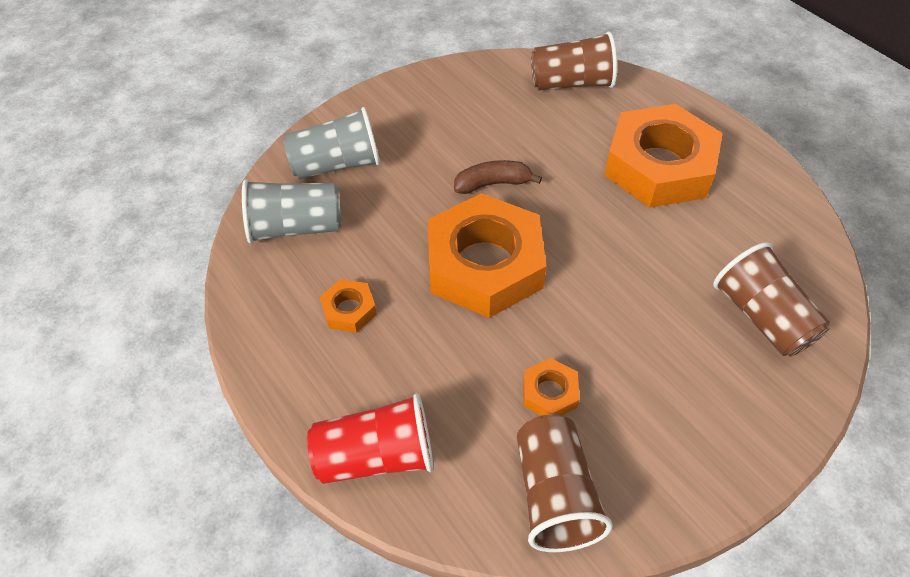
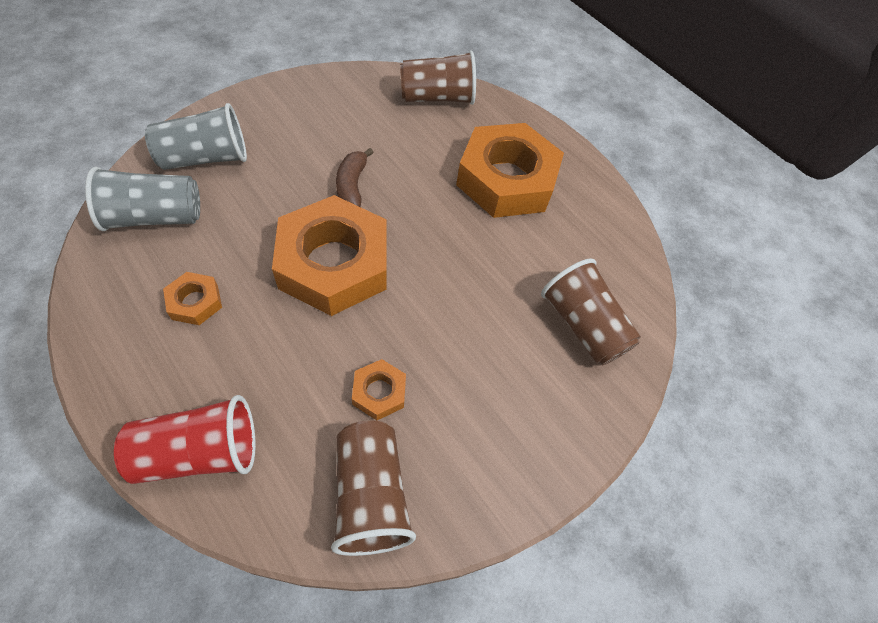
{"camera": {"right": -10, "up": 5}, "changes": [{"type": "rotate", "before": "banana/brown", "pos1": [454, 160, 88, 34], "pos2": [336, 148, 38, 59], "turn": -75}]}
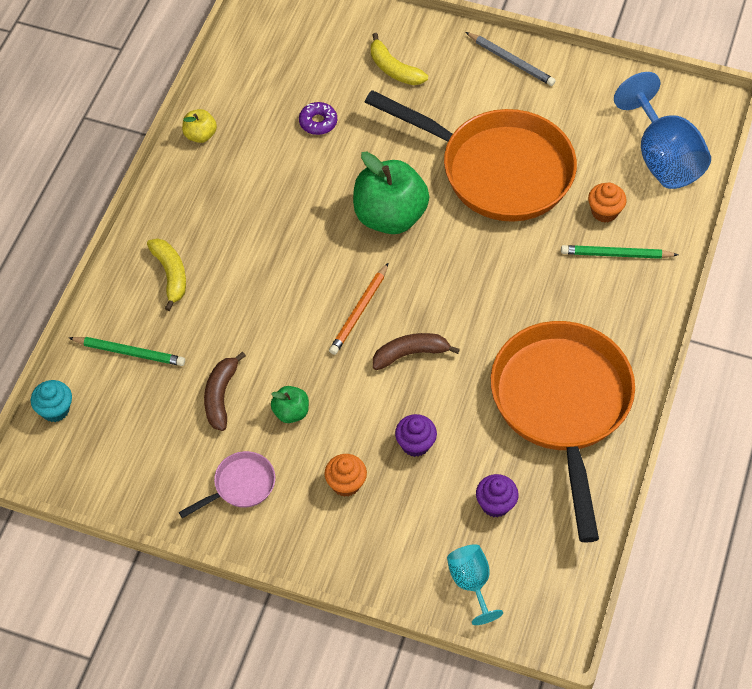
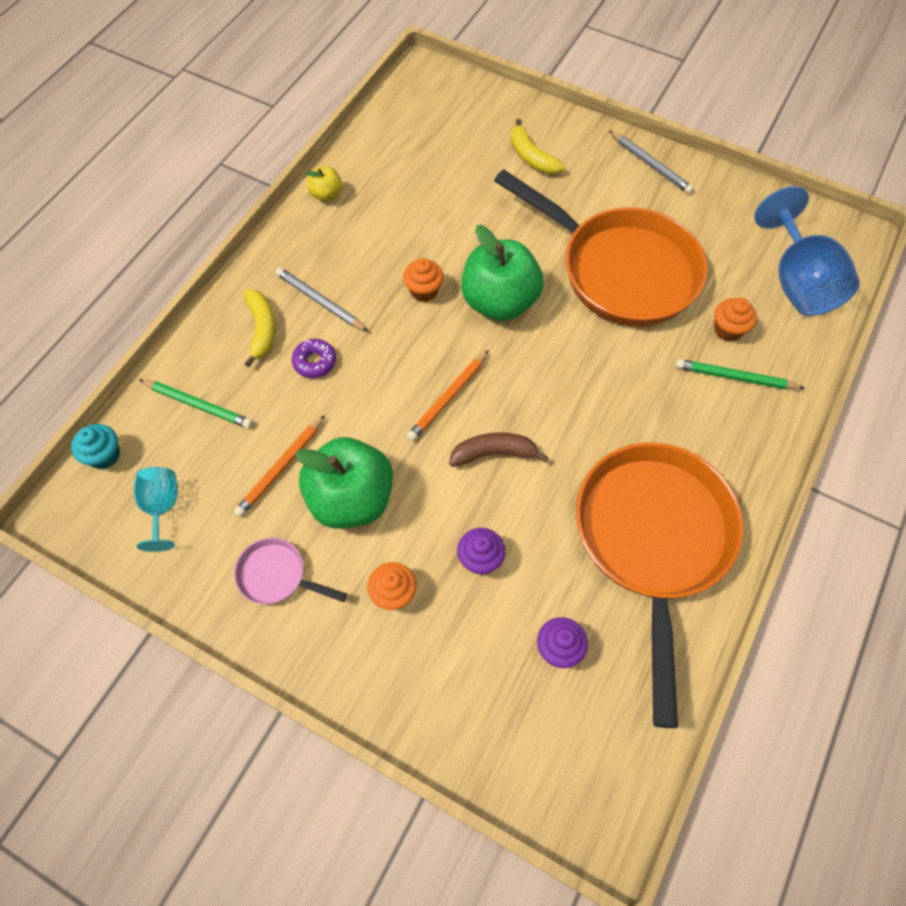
{"camera": {"right": 10, "up": 5}, "changes": [{"type": "insert", "after": "pencil/grey", "pos2": [275, 267, 93, 64]}, {"type": "insert", "after": "cupcake/orange", "pos2": [403, 258, 41, 44]}, {"type": "move", "before": "donut/purple", "pos1": [299, 102, 38, 33], "pos2": [292, 339, 44, 39]}, {"type": "move", "before": "goblet/turquoise", "pos1": [447, 544, 56, 81], "pos2": [134, 467, 44, 85]}, {"type": "replace", "before": "banana/brown", "after": "pencil/orange", "pos1": [204, 352, 42, 79], "pos2": [234, 415, 91, 102]}, {"type": "rotate", "before": "pan/pink", "pos1": [179, 451, 96, 67], "pos2": [234, 538, 113, 66], "turn": -135}, {"type": "resize", "before": "apple/green", "pos1": [271, 386, 38, 37], "pos2": [295, 437, 98, 92], "scale": 2.13}]}
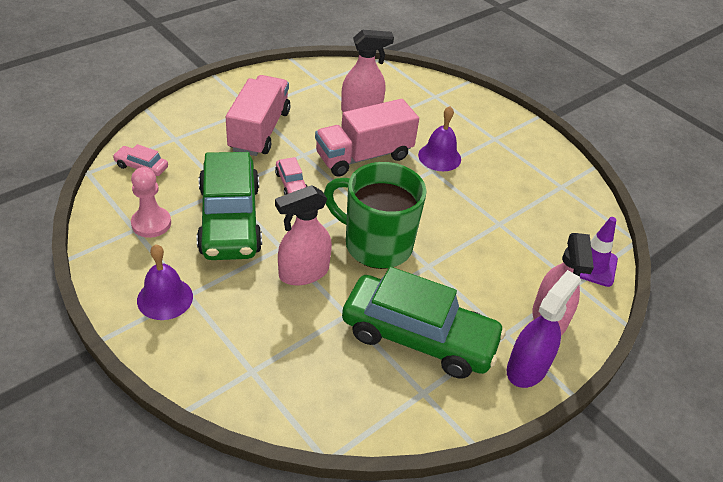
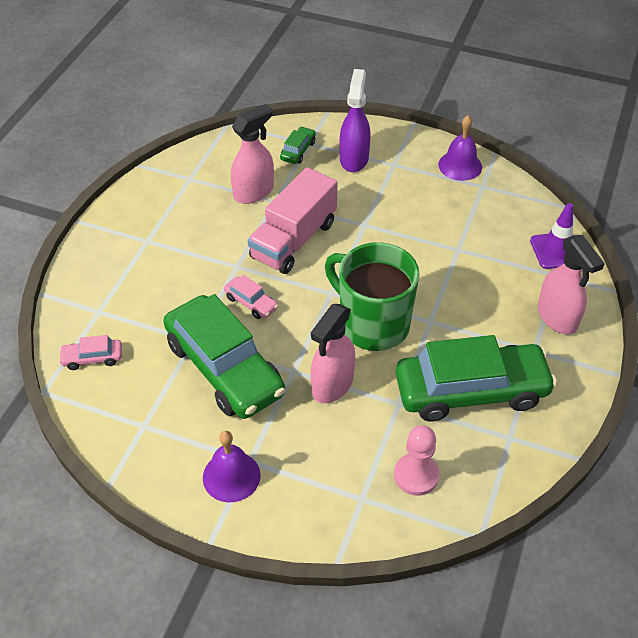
{"camera": {"right": -25, "up": 5}, "changes": [{"type": "delete", "before": "truck/pink", "pos1": [226, 75, 64, 81]}, {"type": "insert", "after": "car/green", "pos2": [280, 126, 36, 38]}, {"type": "move", "before": "pawn/pink", "pos1": [131, 167, 40, 71], "pos2": [394, 425, 45, 71]}, {"type": "move", "before": "bell/purple", "pos1": [418, 106, 43, 65], "pos2": [438, 115, 44, 66]}, {"type": "move", "before": "spray bottle/purple", "pos1": [507, 270, 73, 118], "pos2": [340, 69, 31, 103]}, {"type": "rotate", "before": "mug/green", "pos1": [324, 162, 102, 107], "pos2": [325, 242, 94, 109], "turn": 45}]}
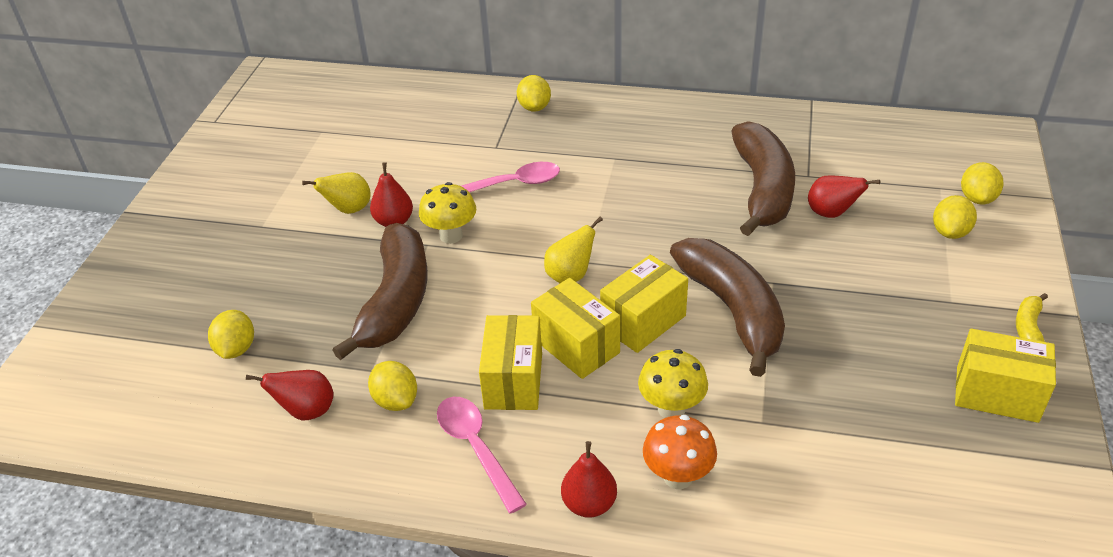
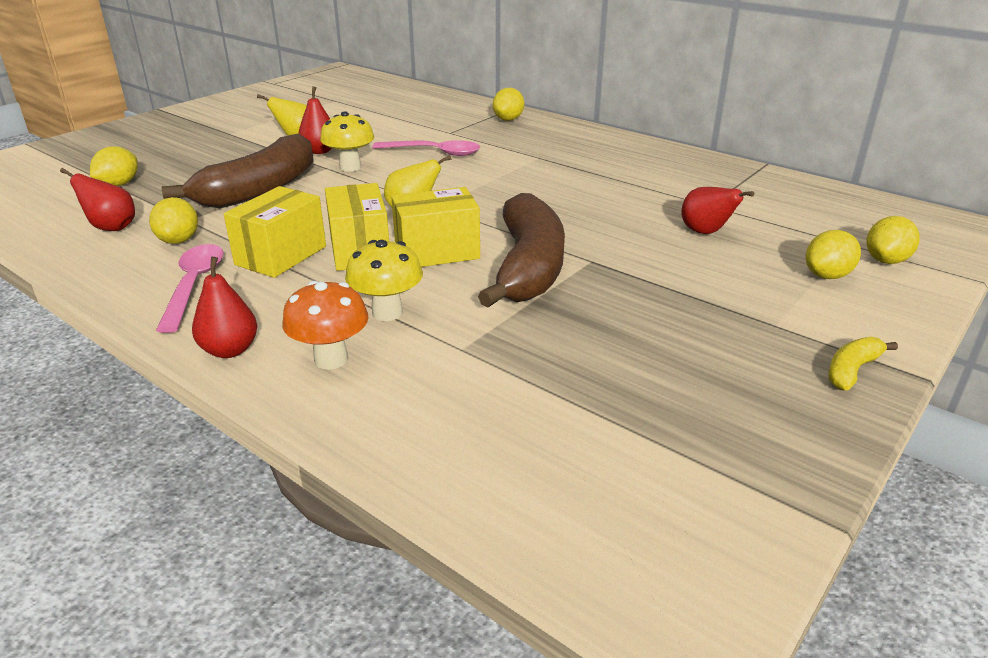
{"camera": {"right": 25, "up": -10}, "changes": [{"type": "delete", "before": "banana/brown", "pos1": [731, 121, 64, 115]}, {"type": "delete", "before": "box/yellow", "pos1": [955, 328, 101, 95]}]}
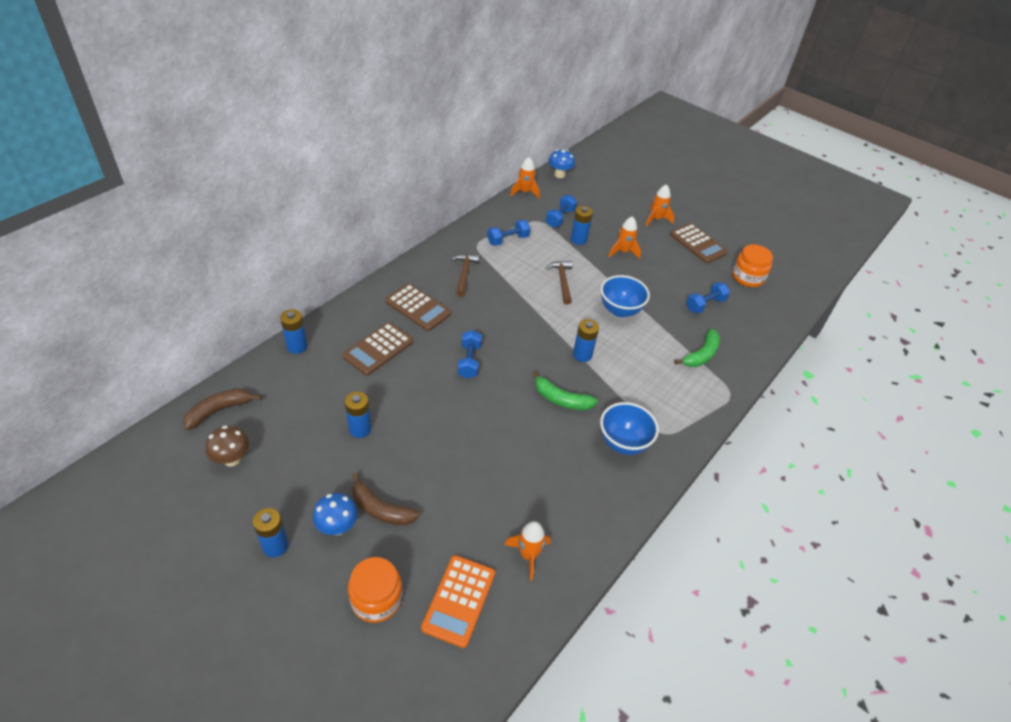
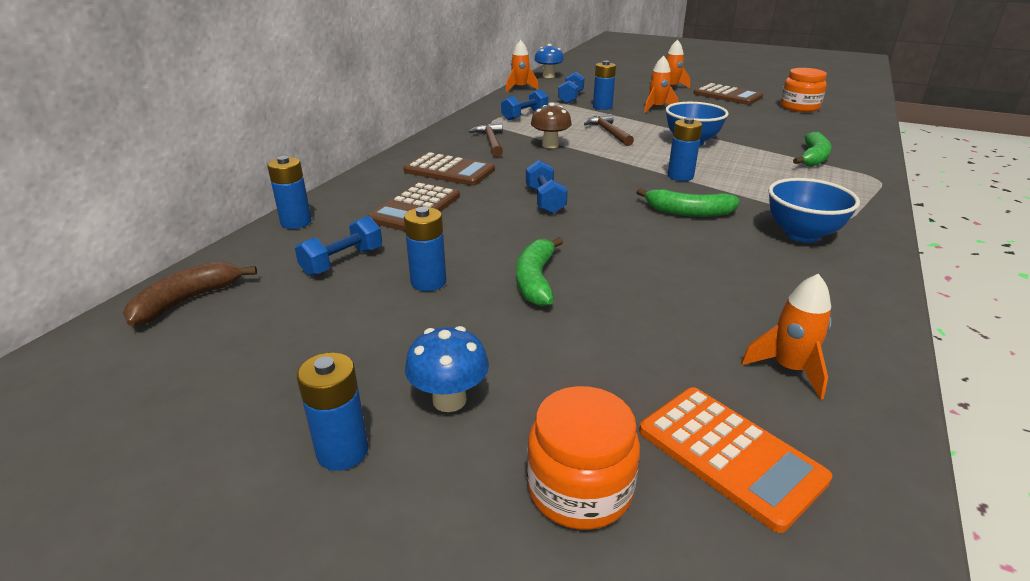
{"camera": {"right": -10, "up": -15}, "changes": [{"type": "delete", "before": "banana/brown", "pos1": [352, 473, 68, 52]}, {"type": "insert", "after": "banana/green", "pos2": [516, 237, 47, 70]}, {"type": "move", "before": "mushroom/brown", "pos1": [206, 426, 43, 41], "pos2": [531, 102, 41, 46]}, {"type": "move", "before": "dumbbell/blue", "pos1": [686, 282, 44, 31], "pos2": [295, 216, 87, 60]}, {"type": "rotate", "before": "calculator/orange", "pos1": [421, 555, 74, 93], "pos2": [639, 387, 193, 146], "turn": -45}]}
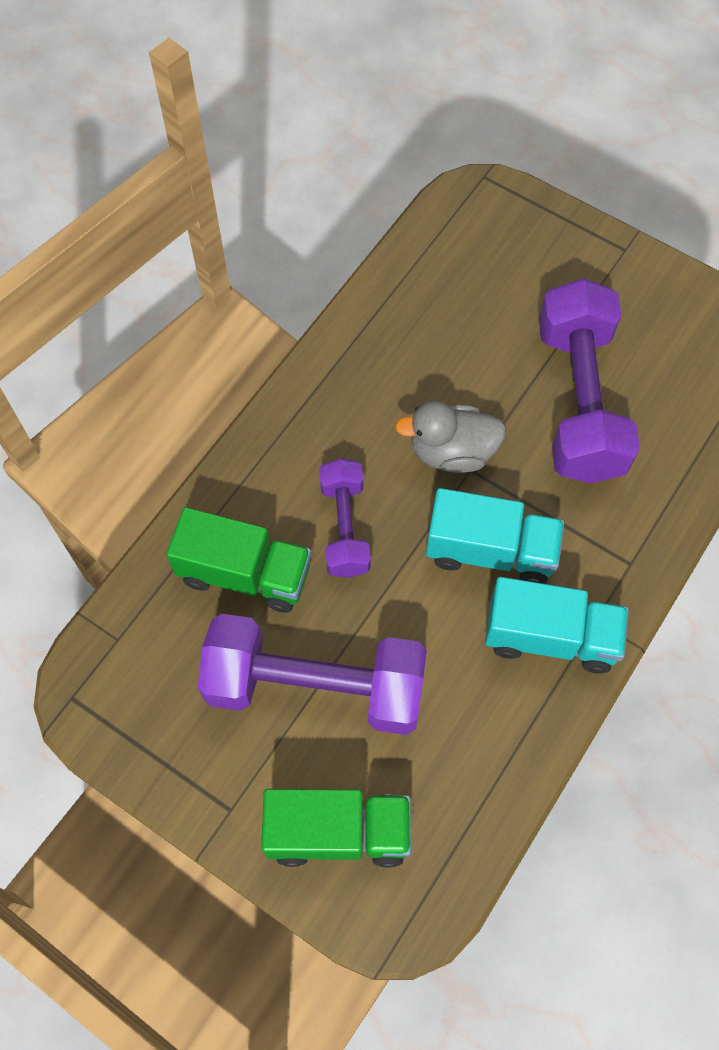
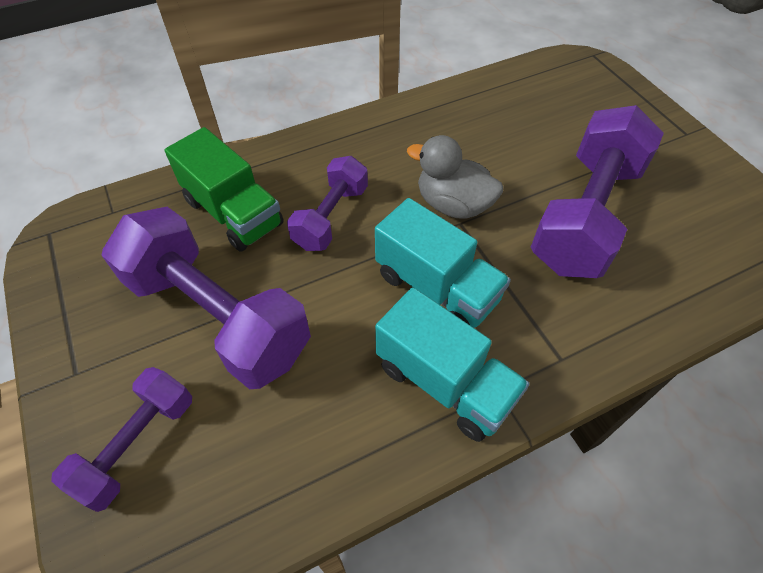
{"camera": {"right": 30, "up": -10}, "changes": [{"type": "replace", "before": "truck/green", "after": "dumbbell/purple", "pos1": [261, 789, 150, 78], "pos2": [51, 367, 141, 145]}]}
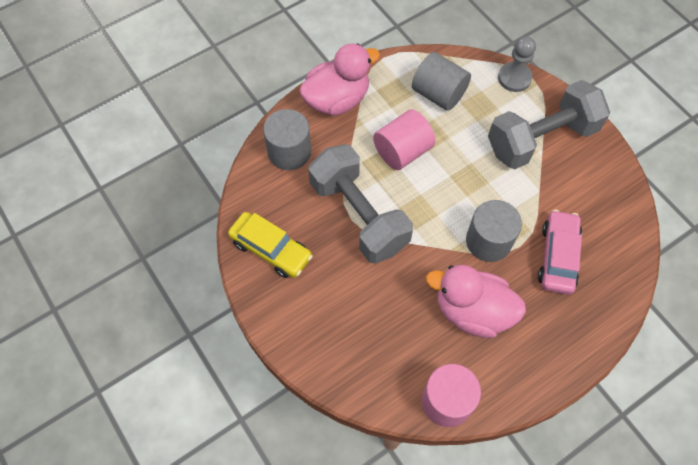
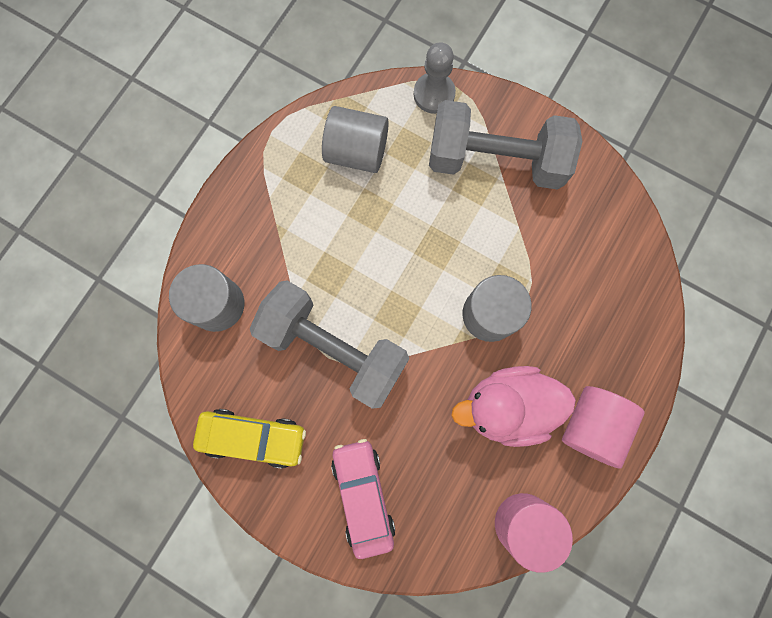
{"camera": {"right": -25, "up": 15}, "changes": [{"type": "delete", "before": "duck/pink", "pos1": [299, 44, 81, 72]}, {"type": "move", "before": "cylinder/pink", "pos1": [373, 109, 62, 61], "pos2": [562, 386, 82, 83]}, {"type": "move", "before": "car/pink", "pos1": [538, 210, 44, 85], "pos2": [331, 439, 64, 120]}, {"type": "rotate", "before": "dumbbell/grey", "pos1": [488, 80, 122, 89], "pos2": [429, 100, 154, 90], "turn": 60}]}
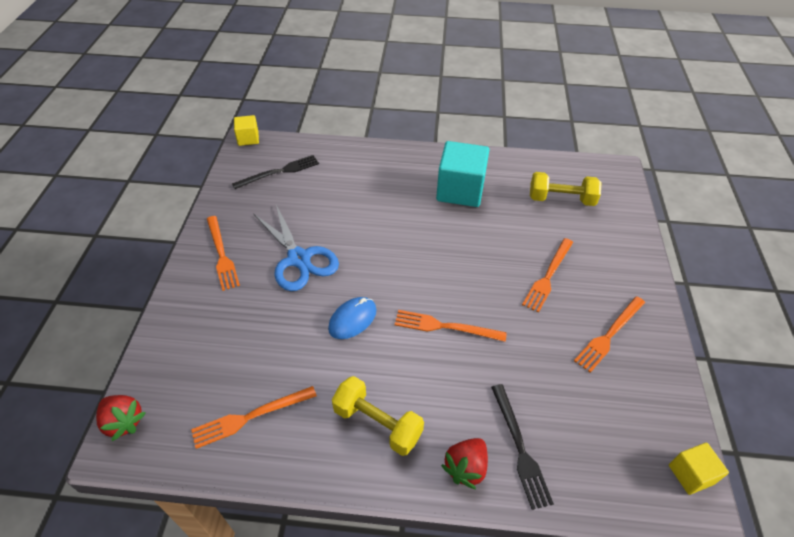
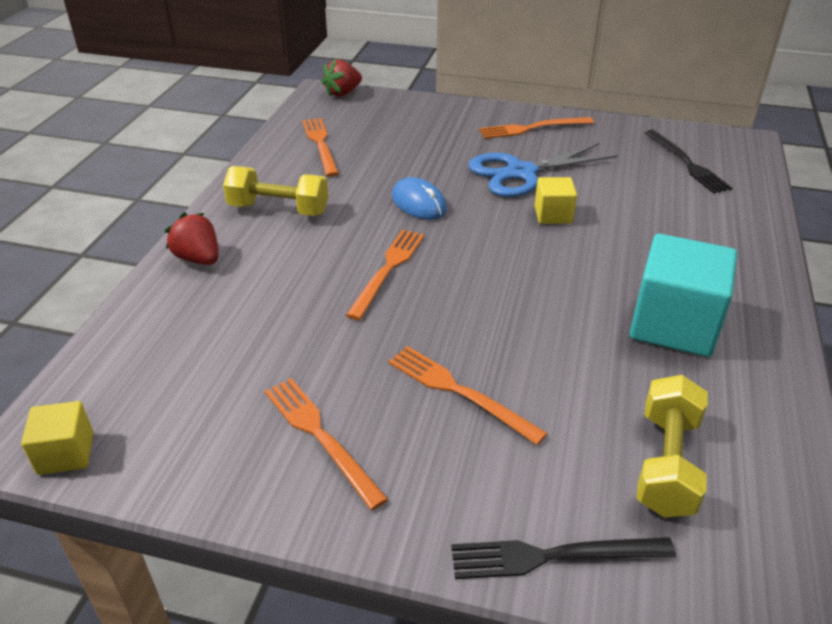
{"camera": {"right": 100, "up": -10}, "changes": [{"type": "move", "before": "cube/yellow", "pos1": [234, 115, 25, 31], "pos2": [535, 177, 42, 47]}, {"type": "move", "before": "fork/black", "pos1": [491, 384, 63, 126], "pos2": [451, 537, 225, 42]}, {"type": "rotate", "before": "dumbbell/yellow", "pos1": [332, 376, 92, 80], "pos2": [223, 166, 105, 50], "turn": 60}]}
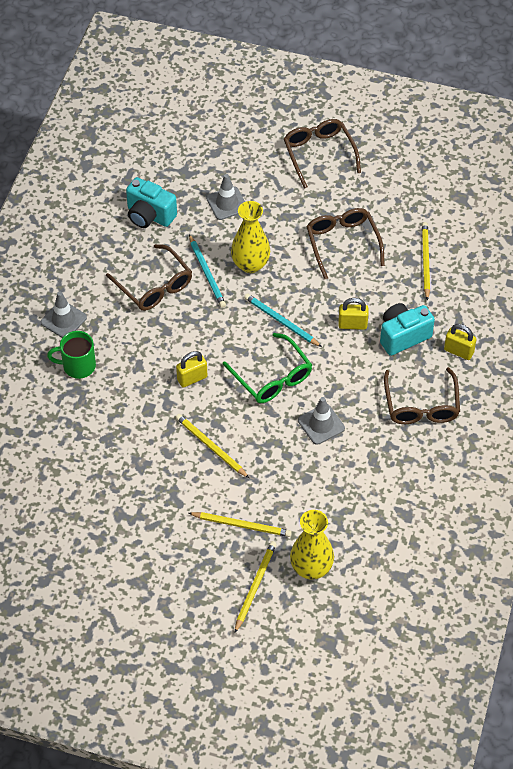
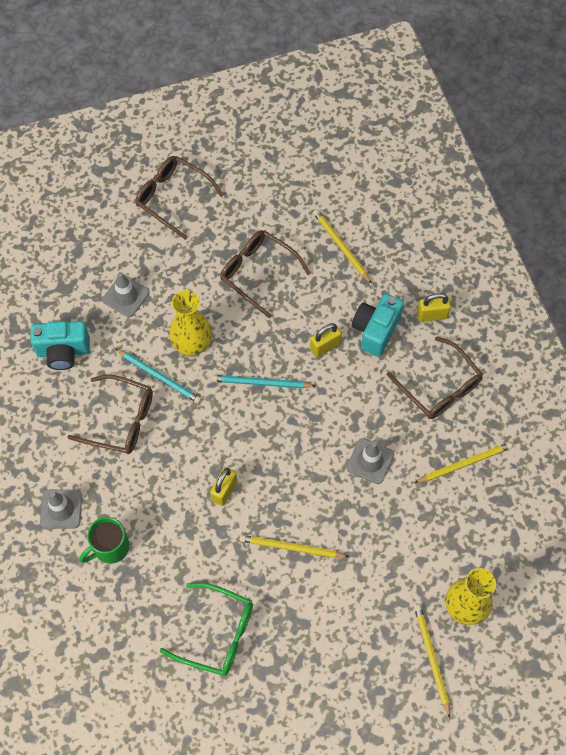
{"camera": {"right": -35, "up": 10}, "changes": [{"type": "move", "before": "pencil/yellow", "pos1": [189, 512, 103, 25], "pos2": [414, 442, 99, 41]}, {"type": "move", "before": "glasses/green", "pos1": [223, 333, 89, 70], "pos2": [160, 583, 93, 93]}]}
